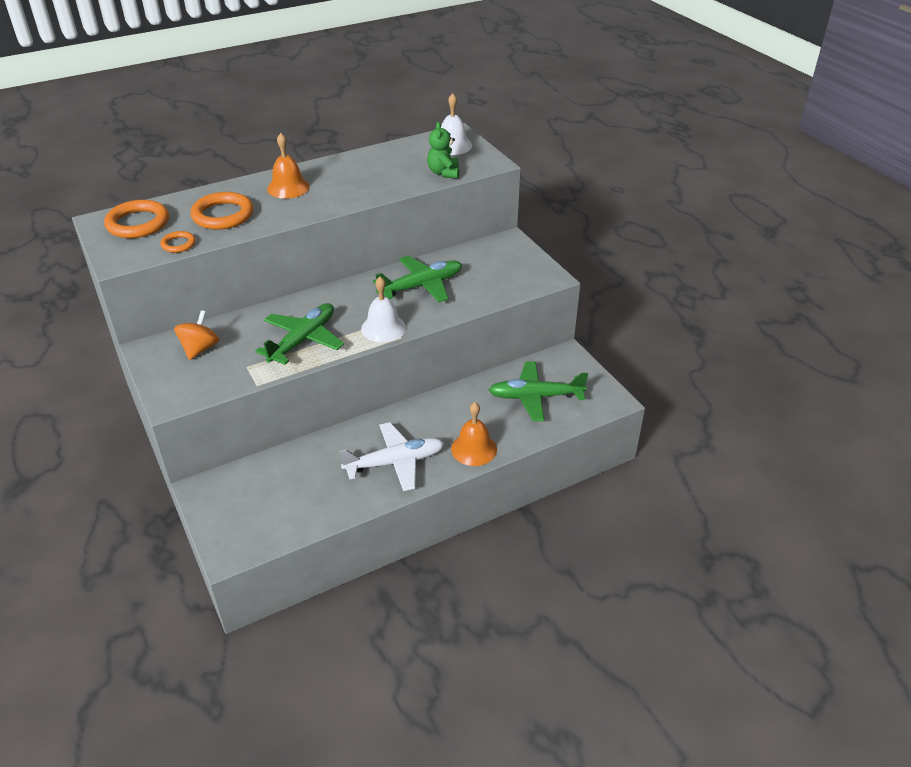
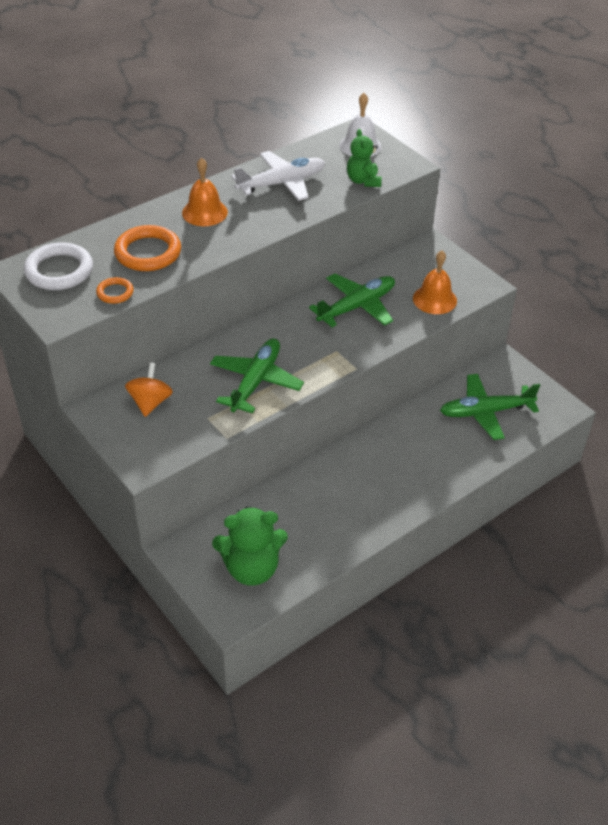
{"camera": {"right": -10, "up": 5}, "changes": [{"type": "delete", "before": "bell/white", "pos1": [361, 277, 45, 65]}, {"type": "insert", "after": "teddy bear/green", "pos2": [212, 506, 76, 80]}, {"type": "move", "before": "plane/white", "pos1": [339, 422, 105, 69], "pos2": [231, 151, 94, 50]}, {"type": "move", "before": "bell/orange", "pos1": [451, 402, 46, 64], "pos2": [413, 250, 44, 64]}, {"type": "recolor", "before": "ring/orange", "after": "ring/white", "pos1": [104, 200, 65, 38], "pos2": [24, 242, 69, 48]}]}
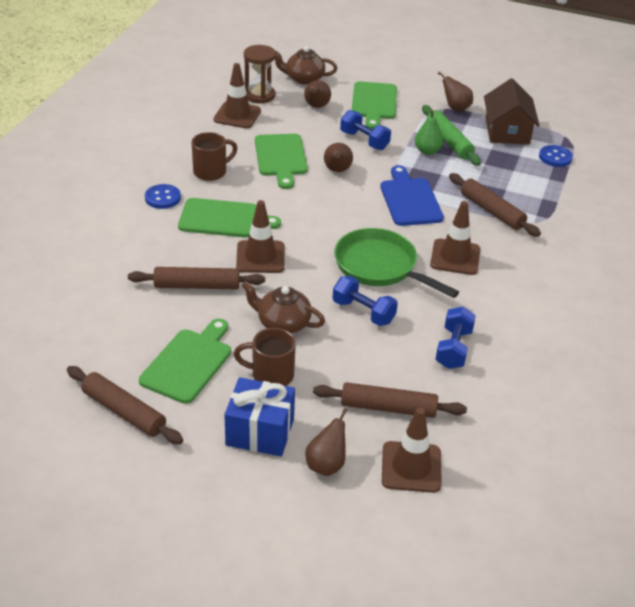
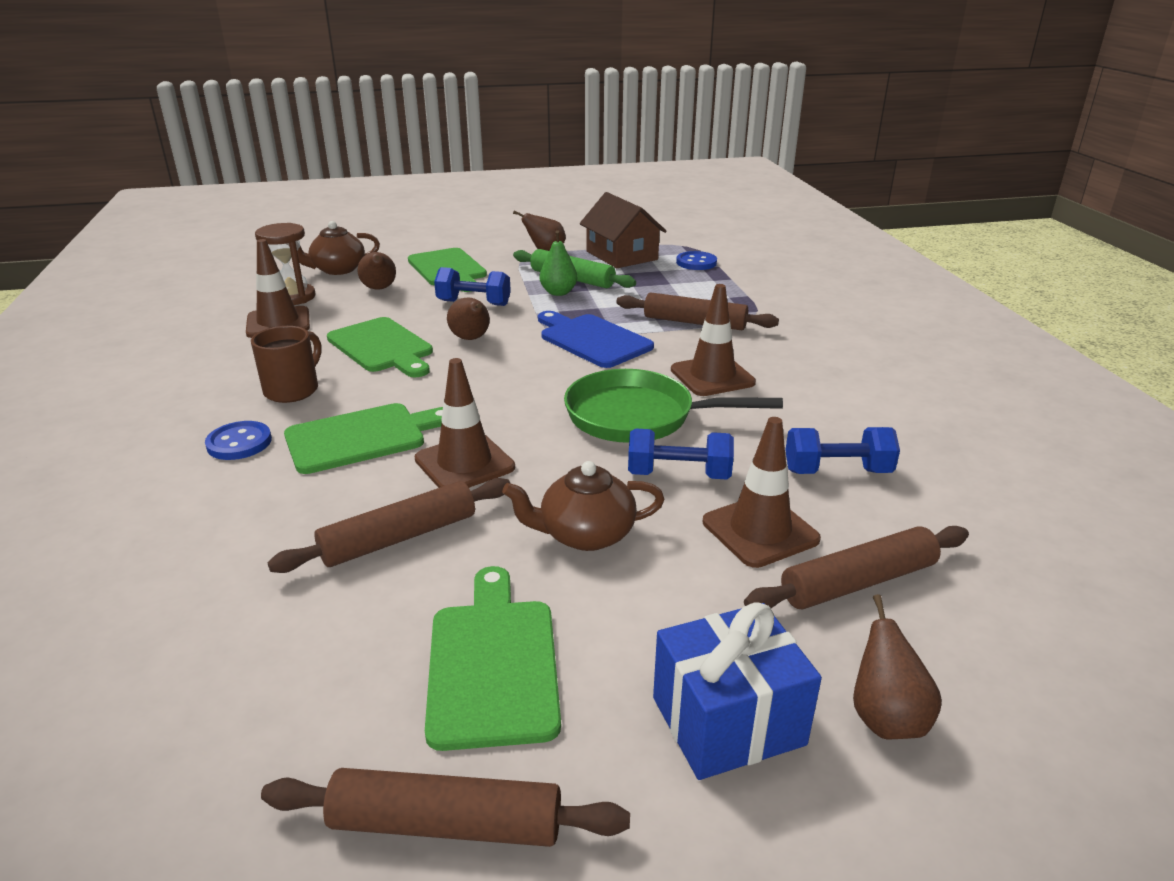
{"camera": {"right": -30, "up": -10}, "changes": [{"type": "delete", "before": "mug/brown", "pos1": [234, 328, 62, 58]}, {"type": "move", "before": "traffic cone/brown", "pos1": [382, 407, 60, 86], "pos2": [703, 417, 118, 151]}, {"type": "rotate", "before": "dumbbell/blue", "pos1": [435, 307, 41, 62], "pos2": [785, 427, 115, 47], "turn": -75}]}
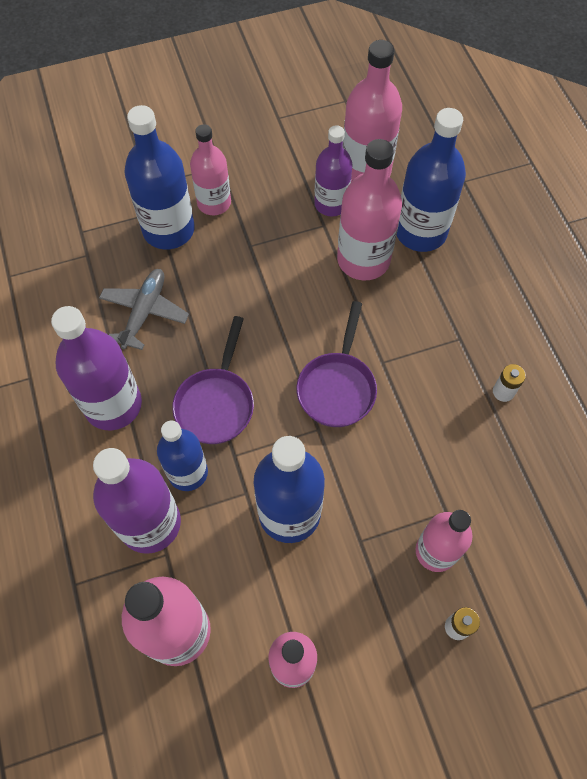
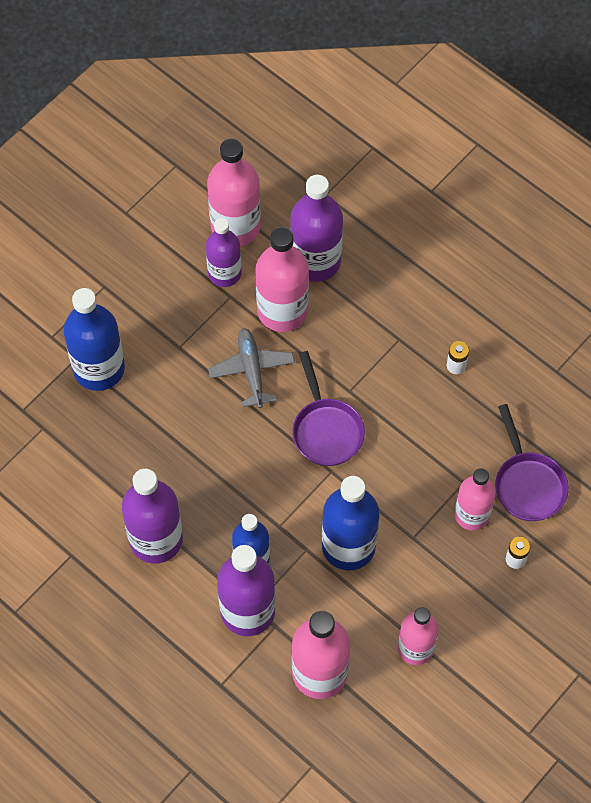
{"camera": {"right": -30, "up": 0}, "changes": [{"type": "delete", "before": "bottle/pink", "pos1": [190, 124, 41, 91]}, {"type": "move", "before": "plane/grey", "pos1": [99, 269, 90, 81], "pos2": [208, 328, 87, 80]}, {"type": "move", "before": "pan/purple", "pos1": [172, 316, 82, 128], "pos2": [495, 404, 74, 117]}, {"type": "recolor", "before": "bottle/blue", "after": "bottle/purple", "pos1": [397, 108, 69, 144], "pos2": [290, 175, 53, 107]}]}
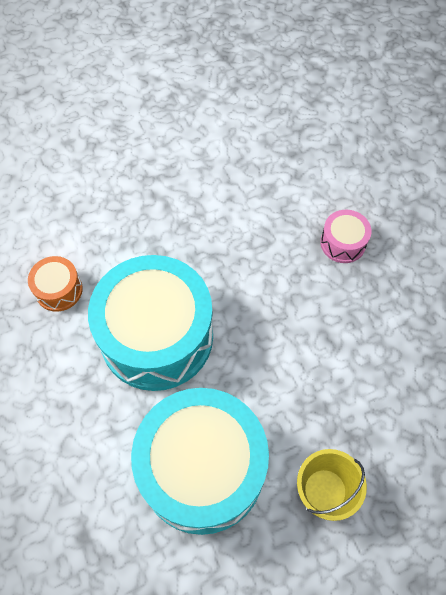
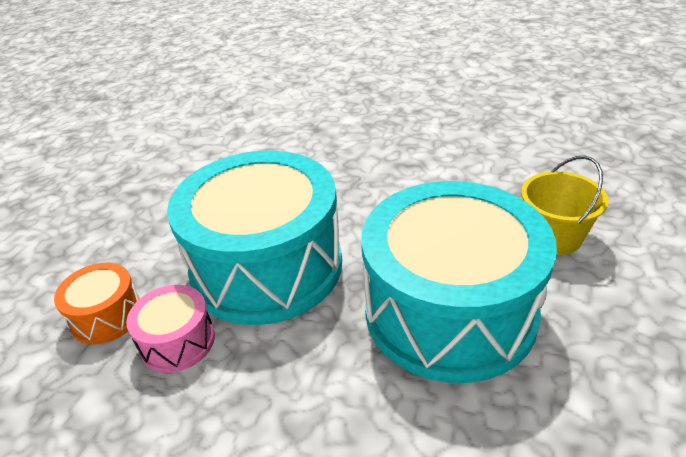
{"camera": {"right": -45, "up": -25}, "changes": [{"type": "move", "before": "drum/pink", "pos1": [320, 210, 51, 53], "pos2": [126, 285, 89, 88]}]}
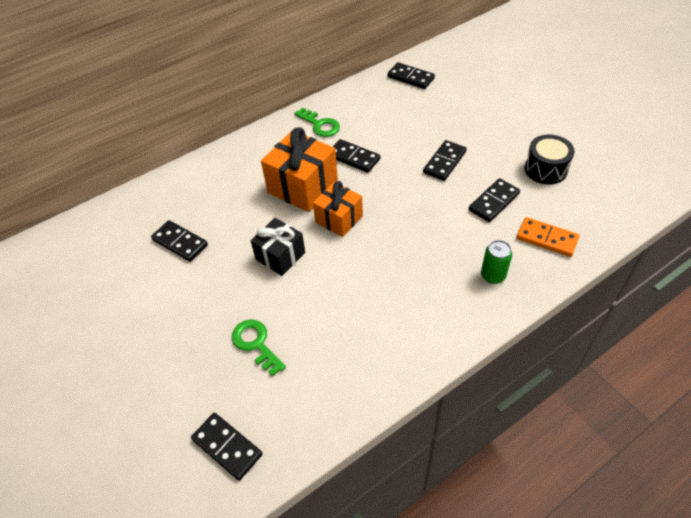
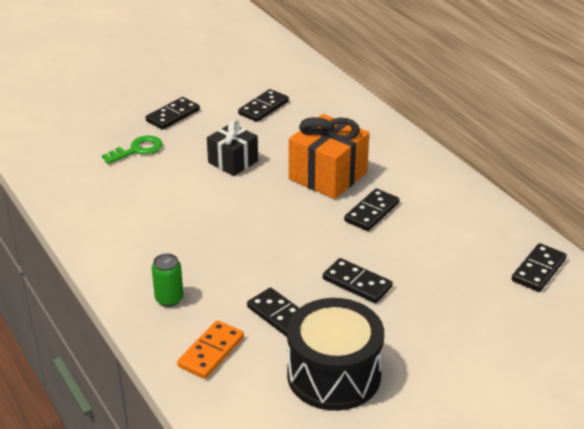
{"camera": {"right": 90, "up": -15}, "changes": [{"type": "delete", "before": "key/green", "pos1": [294, 108, 46, 29]}, {"type": "delete", "before": "gift/orange", "pos1": [313, 181, 50, 56]}, {"type": "move", "before": "domino/black", "pos1": [191, 413, 71, 68], "pos2": [146, 97, 54, 33]}, {"type": "resize", "before": "drum/black", "pos1": [525, 134, 50, 51], "pos2": [287, 298, 97, 113], "scale": 1.59}]}
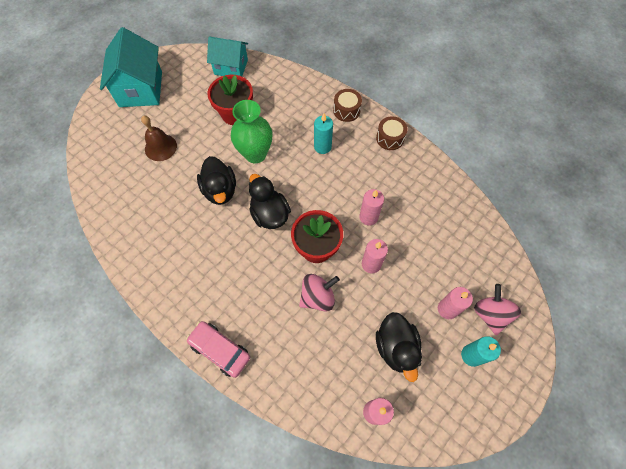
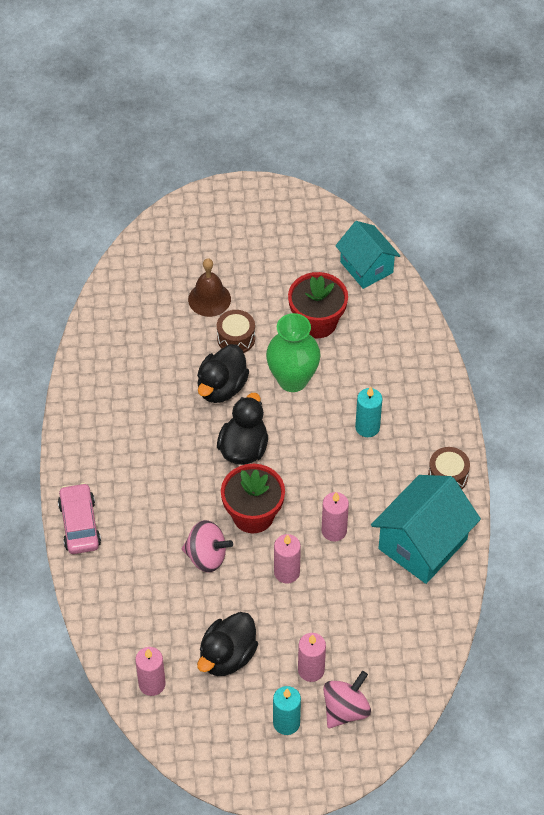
{"camera": {"right": 45, "up": -10}, "changes": [{"type": "move", "before": "house/turquoise", "pos1": [100, 27, 62, 80], "pos2": [371, 475, 110, 109]}, {"type": "move", "before": "drum/brown", "pos1": [333, 89, 29, 33], "pos2": [217, 310, 38, 43]}]}
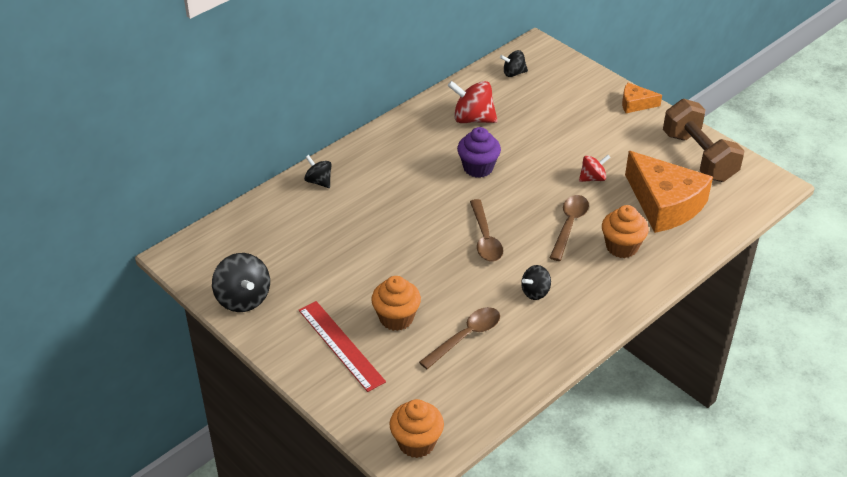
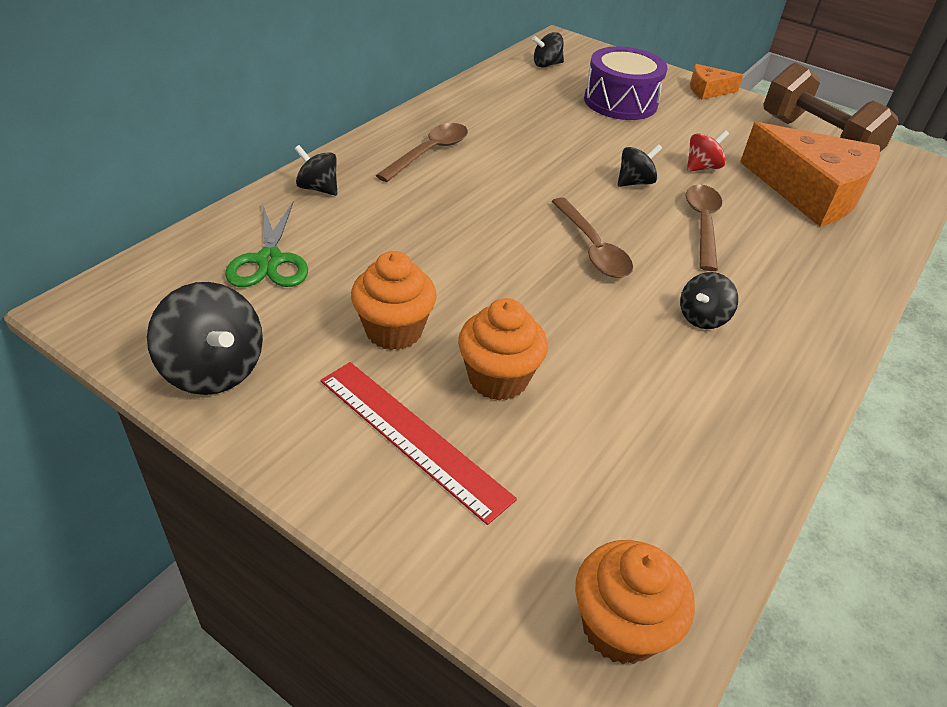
{"camera": {"right": -15, "up": 0}, "changes": [{"type": "delete", "before": "spinning top/red", "pos1": [448, 81, 50, 42]}, {"type": "delete", "before": "cupcake/purple", "pos1": [457, 127, 44, 51]}, {"type": "insert", "after": "scissors/green", "pos2": [225, 202, 83, 85]}, {"type": "insert", "after": "drum/purple", "pos2": [584, 46, 83, 74]}, {"type": "insert", "after": "spinning top/black", "pos2": [617, 144, 45, 43]}, {"type": "move", "before": "spoon/brown", "pos1": [419, 307, 81, 62], "pos2": [376, 123, 92, 59]}, {"type": "move", "before": "cupcake/orange", "pos1": [602, 205, 47, 53], "pos2": [351, 251, 86, 99]}]}
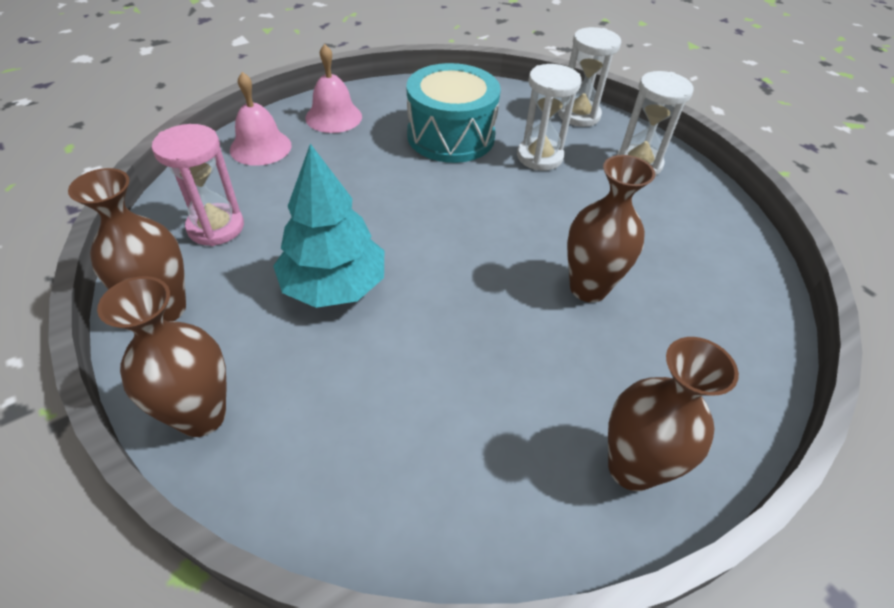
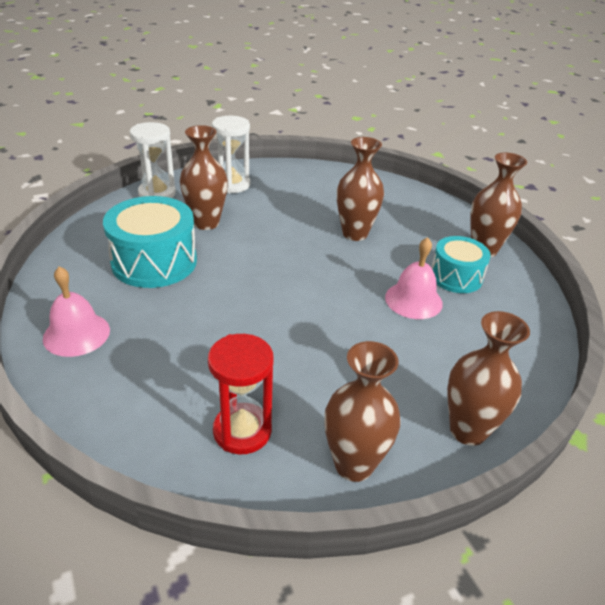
{"camera": {"right": -80, "up": -10}, "changes": [{"type": "delete", "before": "tree/turquoise", "pos1": [273, 144, 111, 164]}, {"type": "insert", "after": "drum/turquoise", "pos2": [431, 236, 60, 57]}, {"type": "move", "before": "bell/pink", "pos1": [230, 72, 62, 94], "pos2": [385, 237, 58, 82]}, {"type": "replace", "before": "hourglass/white", "after": "vase/brown", "pos1": [517, 64, 65, 107], "pos2": [180, 125, 48, 105]}, {"type": "recolor", "before": "hourglass/pink", "after": "hourglass/red", "pos1": [152, 124, 92, 122], "pos2": [208, 334, 66, 120]}]}
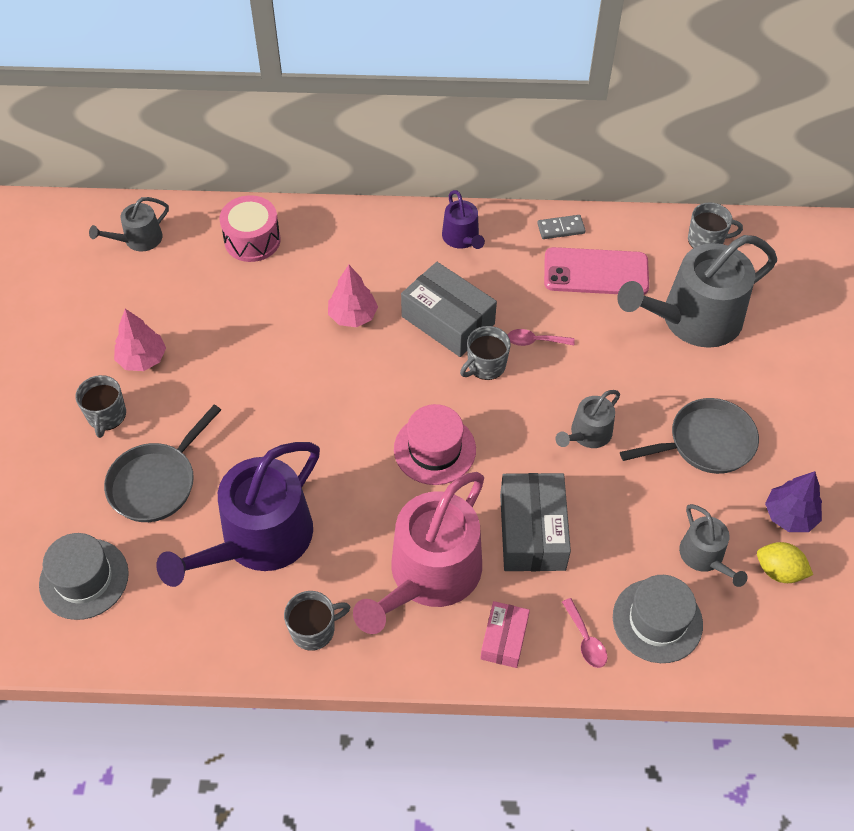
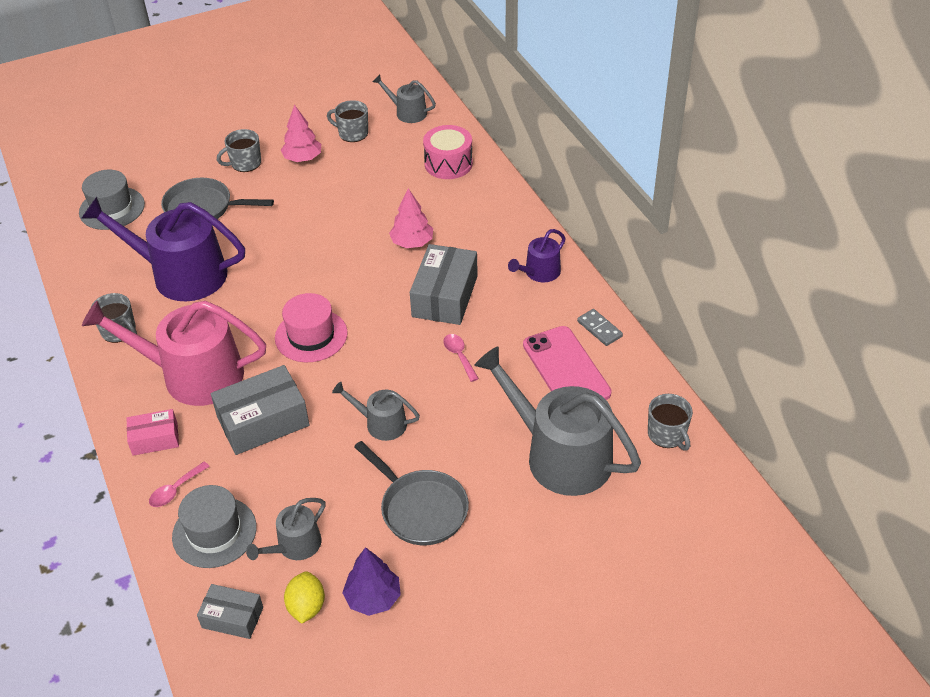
{"camera": {"right": 65, "up": -10}, "changes": [{"type": "insert", "after": "box/grey", "pos2": [197, 584, 66, 55]}, {"type": "move", "before": "mug/grey", "pos1": [460, 326, 50, 54], "pos2": [327, 100, 41, 42]}]}
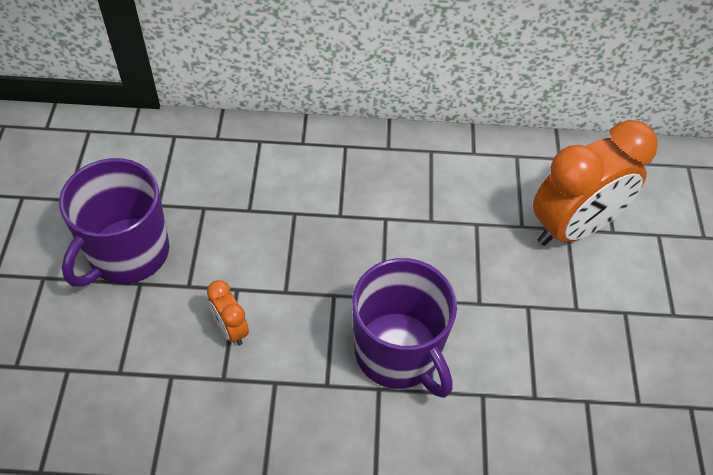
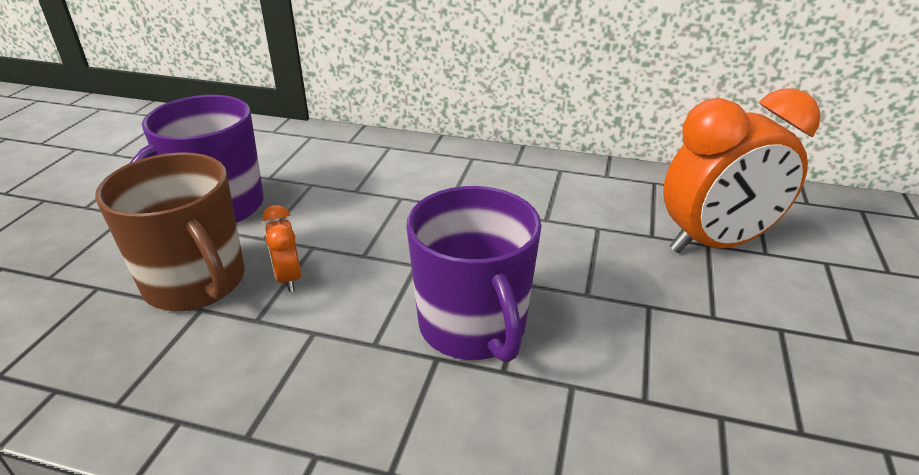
{"camera": {"right": 15, "up": -20}, "changes": [{"type": "insert", "after": "mug/brown", "pos2": [95, 152, 150, 159]}]}
